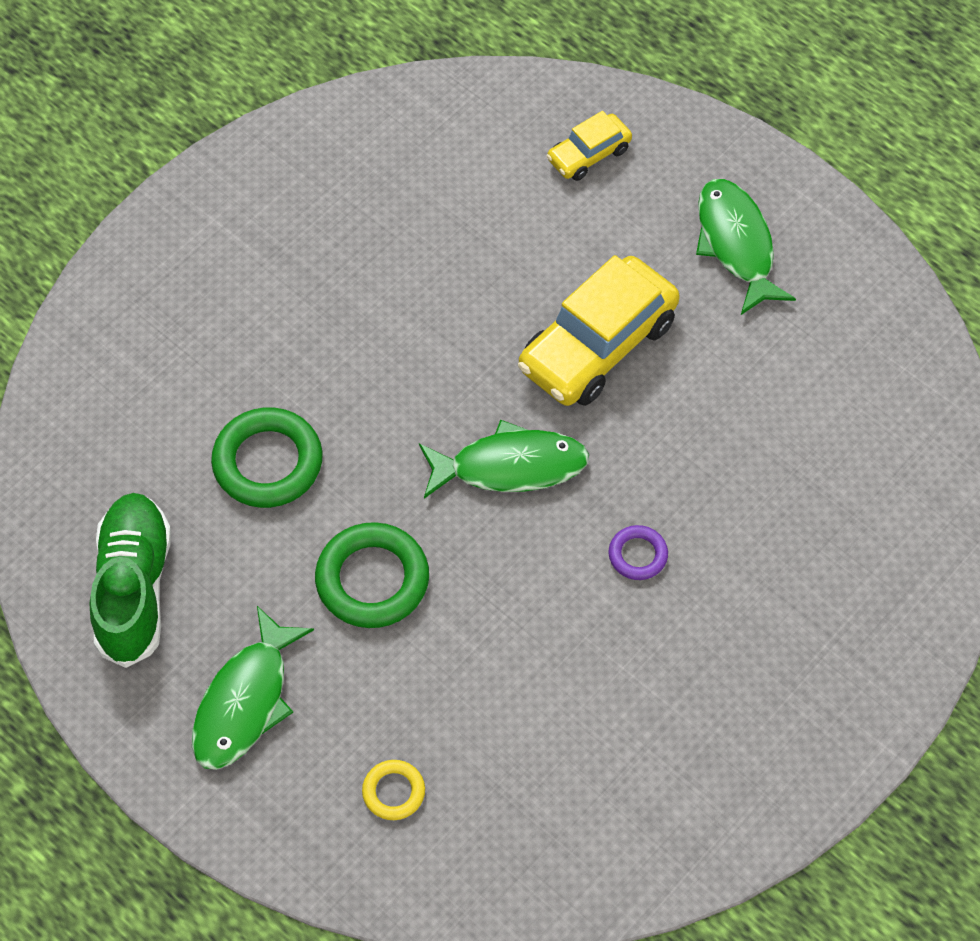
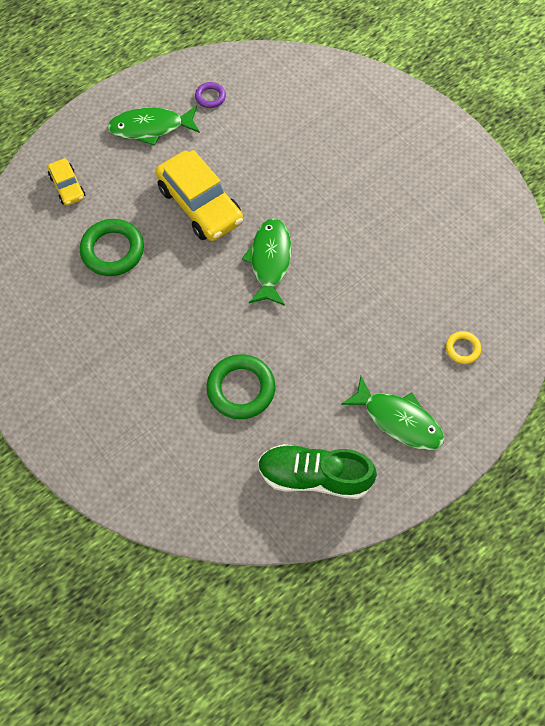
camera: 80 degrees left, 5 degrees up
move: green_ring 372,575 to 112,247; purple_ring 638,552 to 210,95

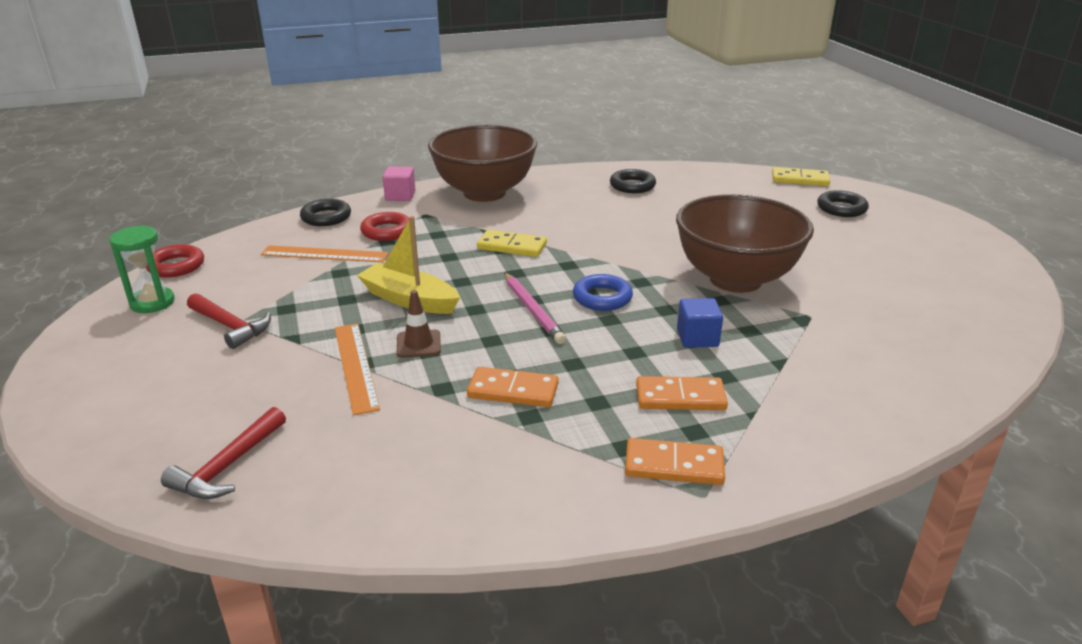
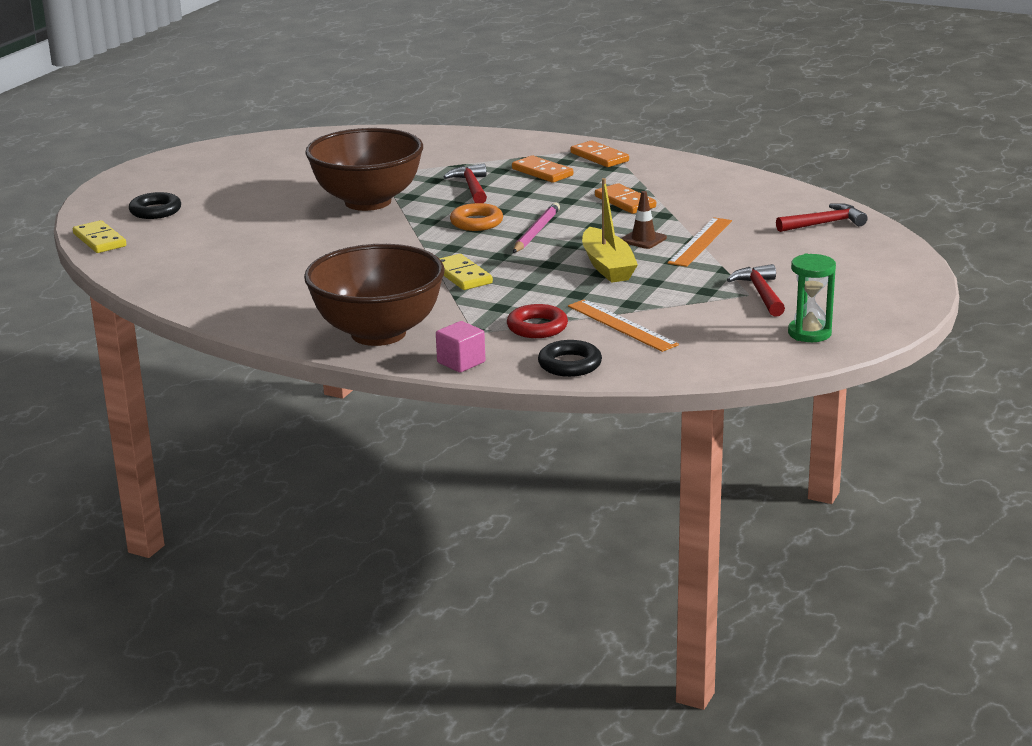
camera: 135 degrees left, 5 degrees down
delete: black_ring 633,181; red_ring 175,261
replace: blue_cube 700,323 to red_hammer 465,183
recolor: blue_ring 603,292 to orange_ring 476,217

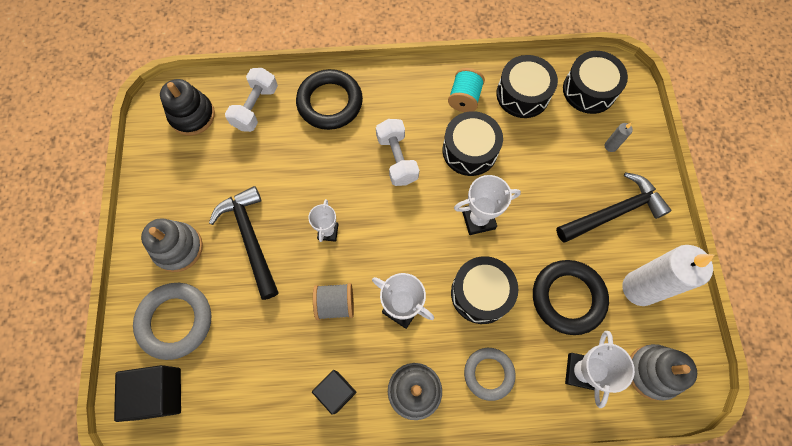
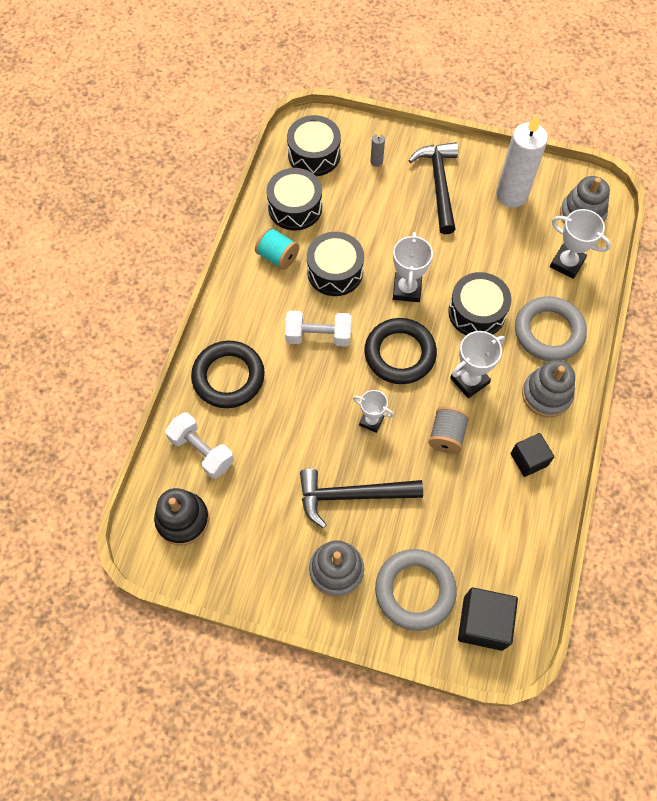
camera: 70 degrees left, 5 degrees down
move: black_ring 571,297 to 400,351
resize: grey_ring 490,374 = 551,328 x1.54

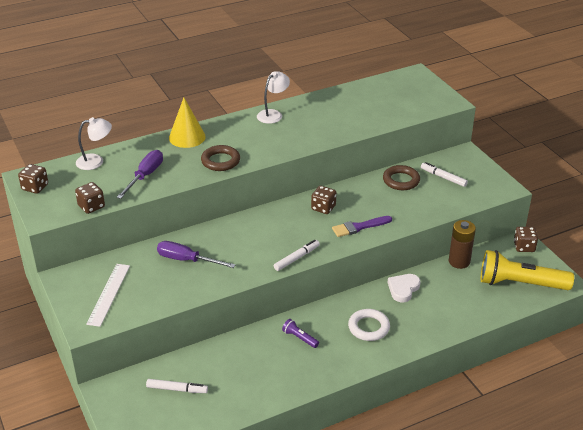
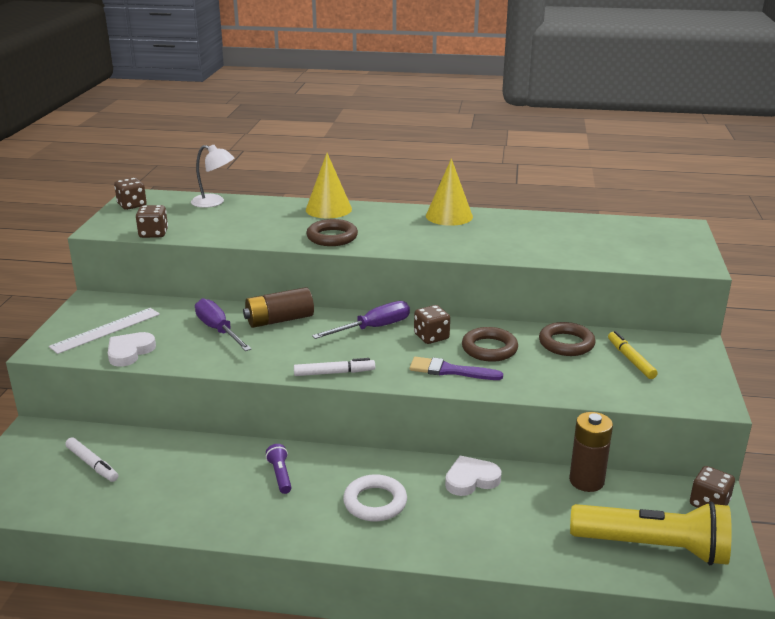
camera: 35 degrees right, 10 degrees down
insert: brown_battery 278,307; brown_ring 490,344; white_heart 132,349
move: purple_screwdriver 140,174 to 361,320
replace: white_lamp 273,97 to yellow_cone 449,192
recolor: white_marker 444,174 to yellow_marker 633,355
rotate: yellow_flashlight 527,270 = 651,533 150 degrees clockwise

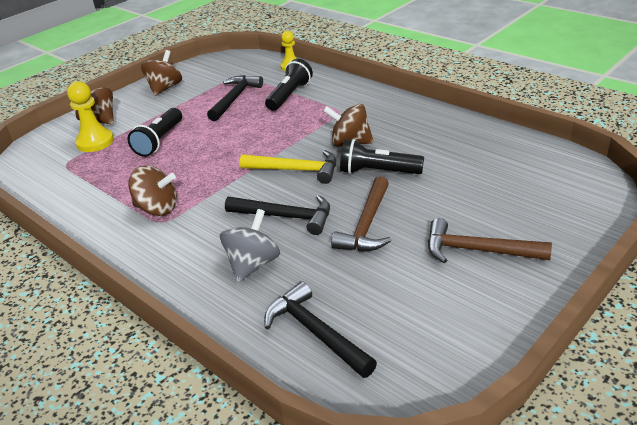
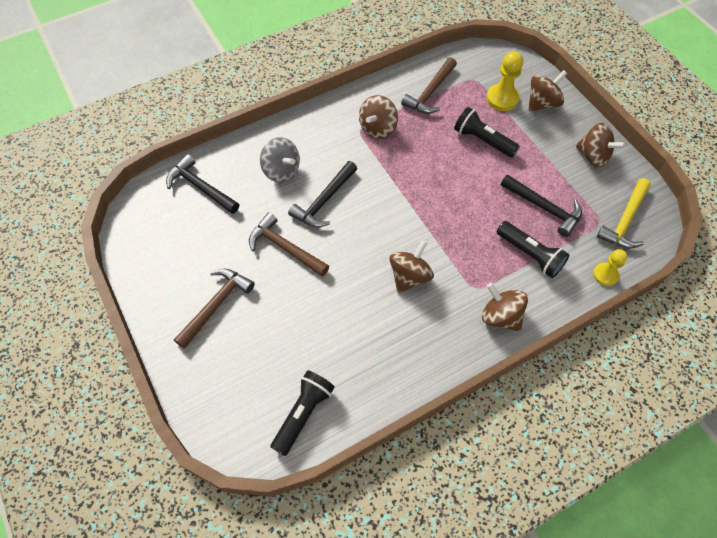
camera: 105 degrees right, 25 degrees up
insert: brown_hammer 429,85; brown_spinning_top 505,307
move: black_flashlight 382,156 to 303,413; yellow_hammer 288,167 to 624,213
rotate: black_hammer 320,330 = 202,184 120 degrees counterclockwise

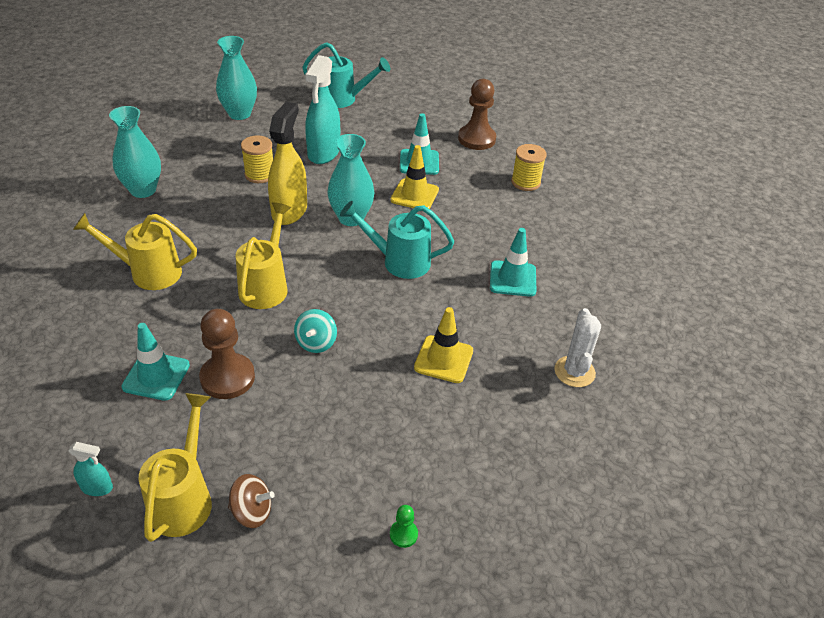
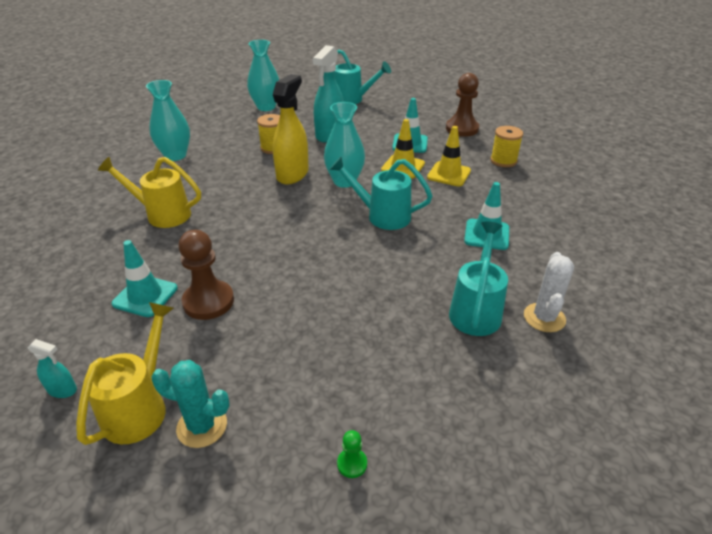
camera: 10 degrees right, 5 degrees down
delete: yellow_watering_can 263,255; turquoise_spinning_top 315,331
insert: turquoise_watering_can 478,278
move: yellow_traffic_cone 443,345 to 449,156
replace: brown_spinning_top 251,501 to turquoise_cactus 190,404

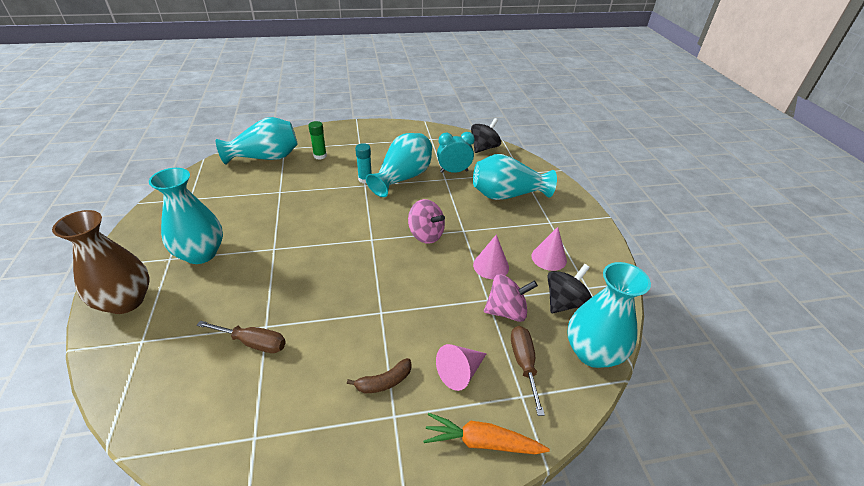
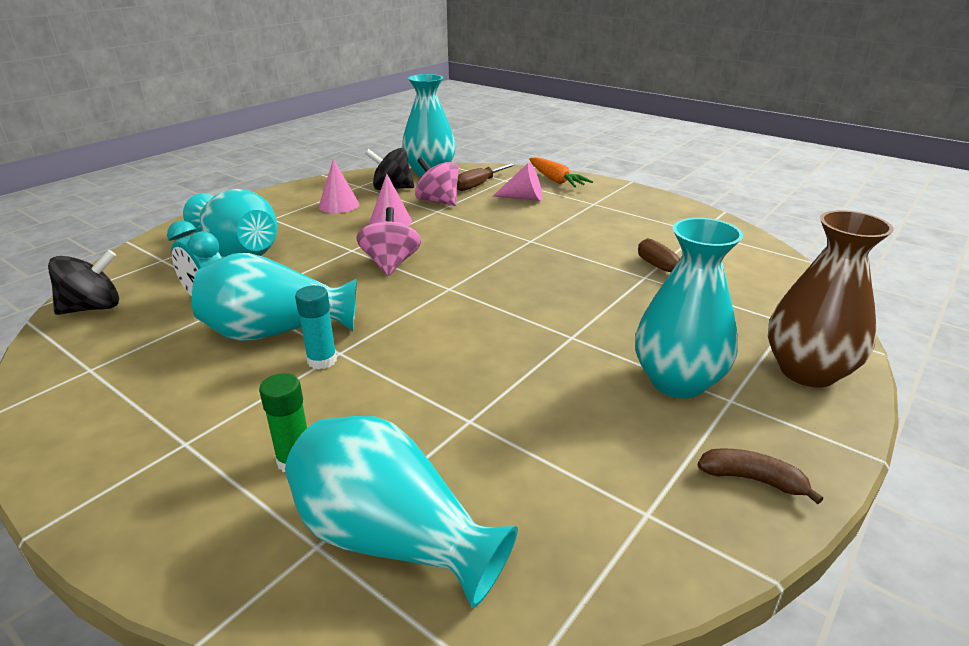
camera: 130 degrees left, 10 degrees down
move: brown_banana 379,375 to 760,476
rotate: black_spinning_top 486,135 = 83,282 150 degrees clockwise

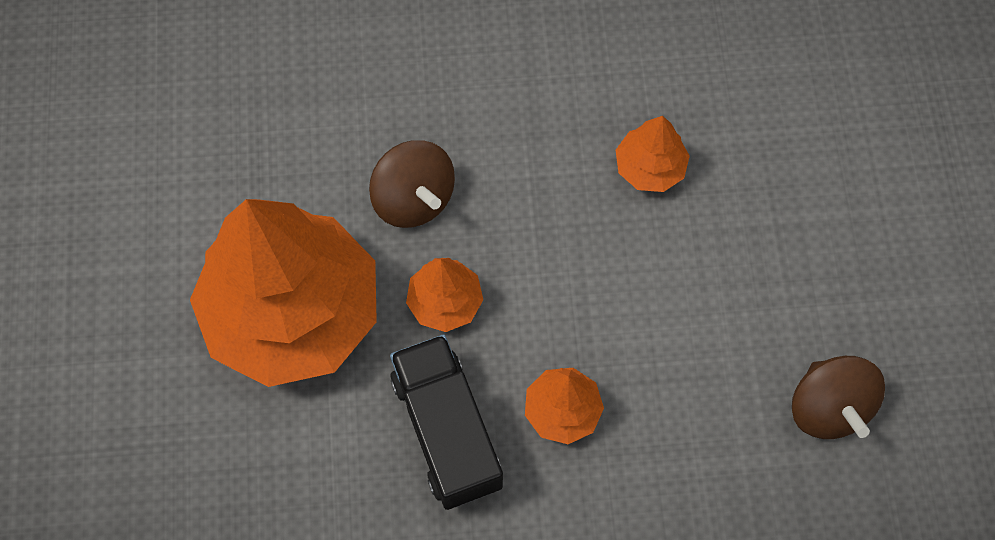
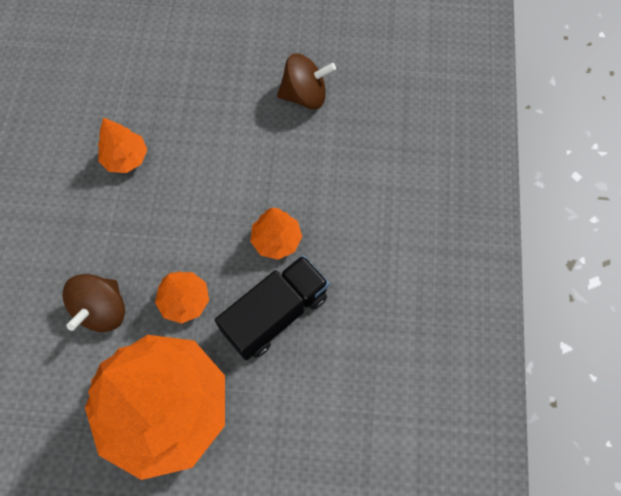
camera: 80 degrees left, 0 degrees up
rotate: brown_spinning_top 412,184 = 93,303 135 degrees clockwise; black_truck 446,422 = 272,307 150 degrees clockwise

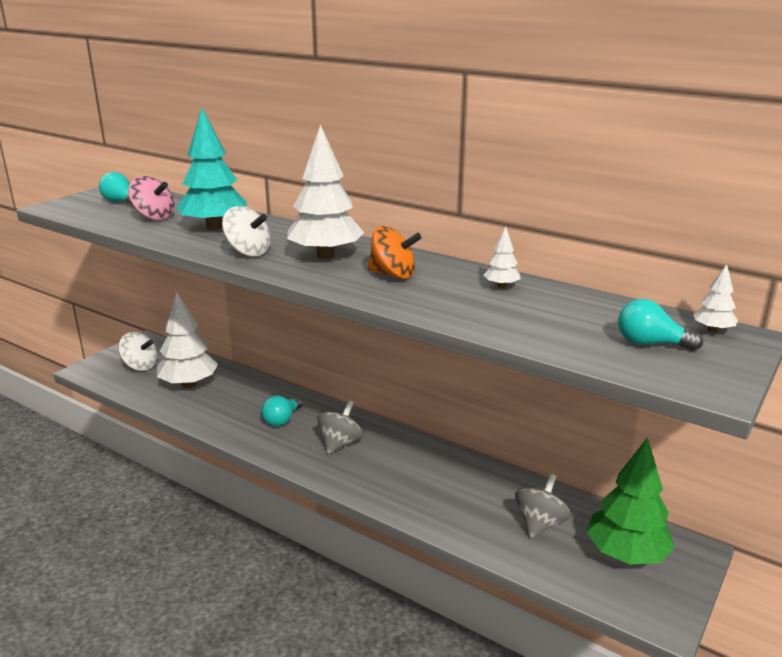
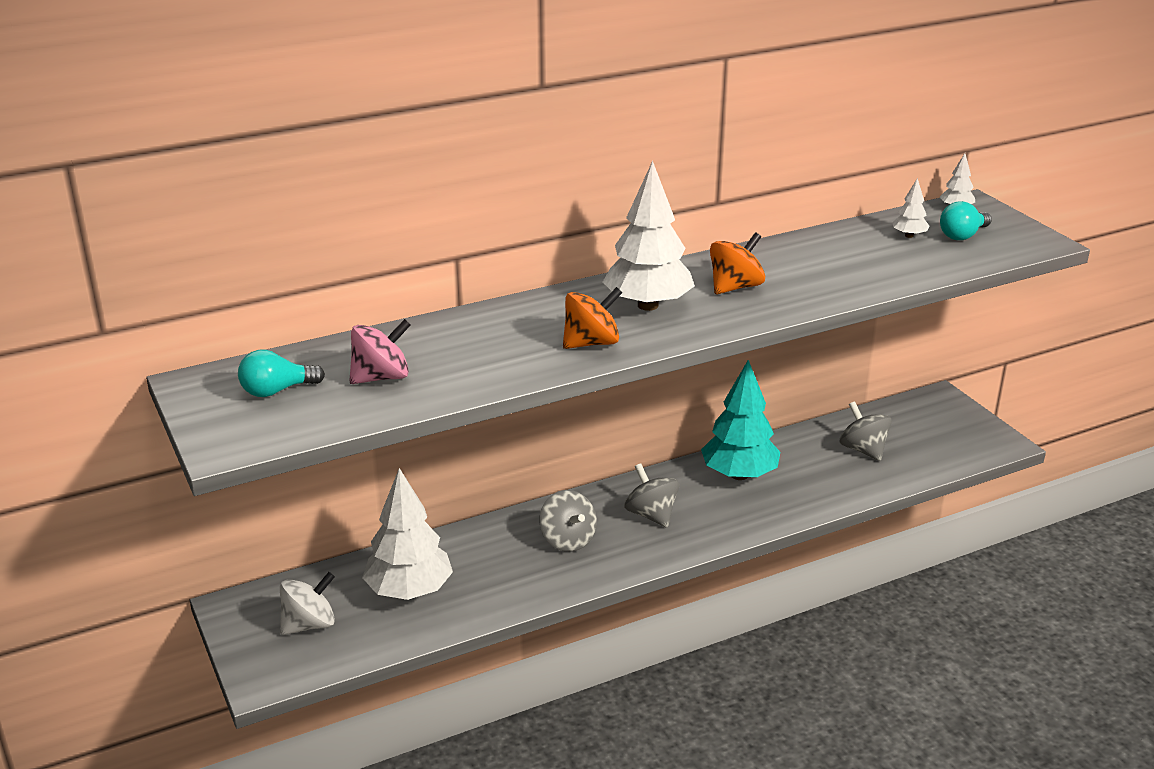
camera: 60 degrees left, 5 degrees up
delete: green_tree 630,501
move: turquoise_tree 211,169 to 740,420; white_tree 502,257 to 911,208
replace: turquoise_light_bulb 282,411 to grey_spinning_top 568,521
recolor: white_spinning_top 246,231 to orange_spinning_top 592,318

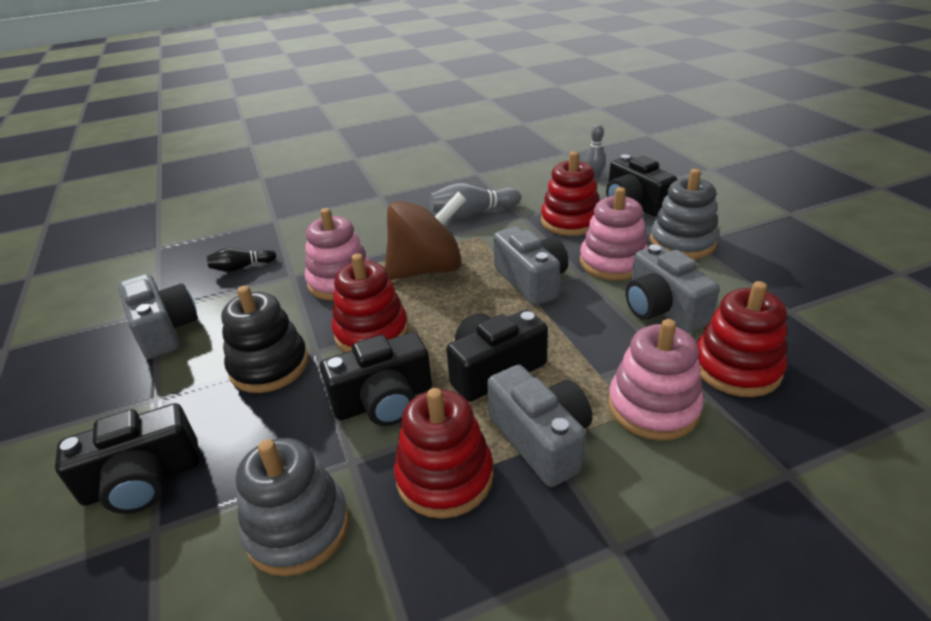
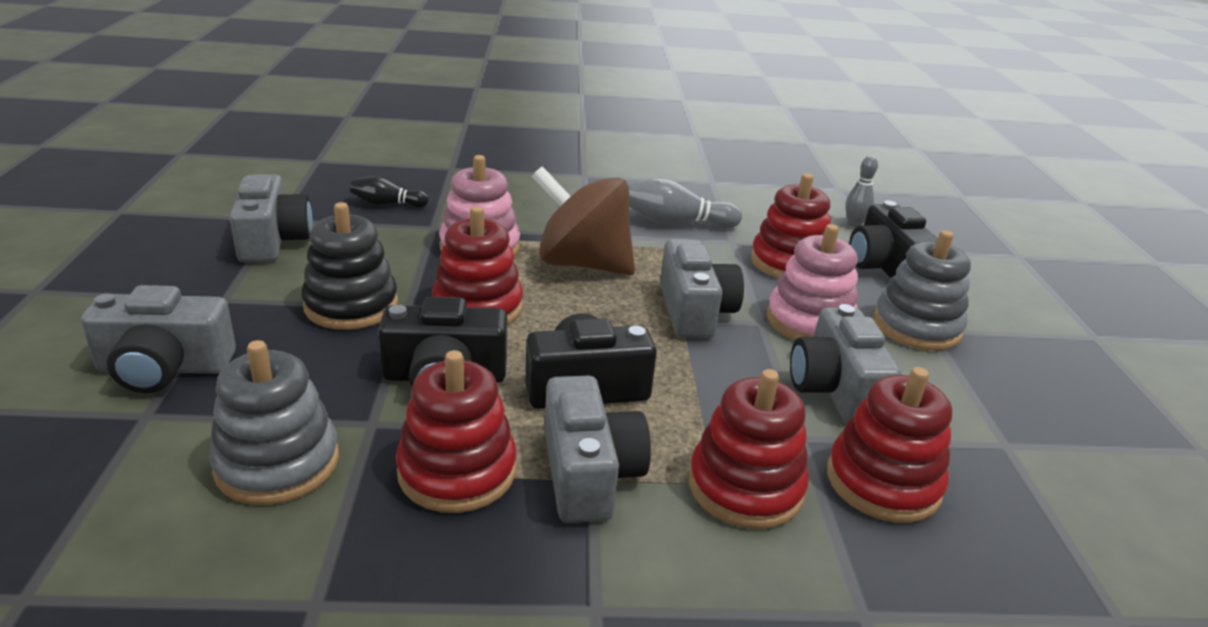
camera: 15 degrees right, 5 degrees down
recolor: pink_stacking_toy 656,380 to red_stacking_toy 749,449; black_camera 127,458 to grey_camera 158,339
rotate: brown_spinning_top 426,236 = 583,220 150 degrees counterclockwise

